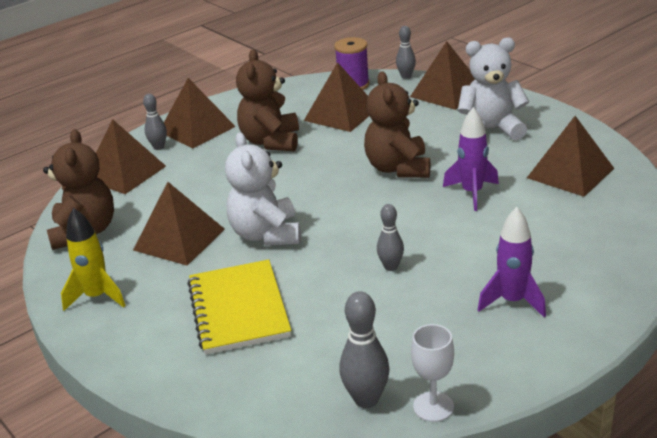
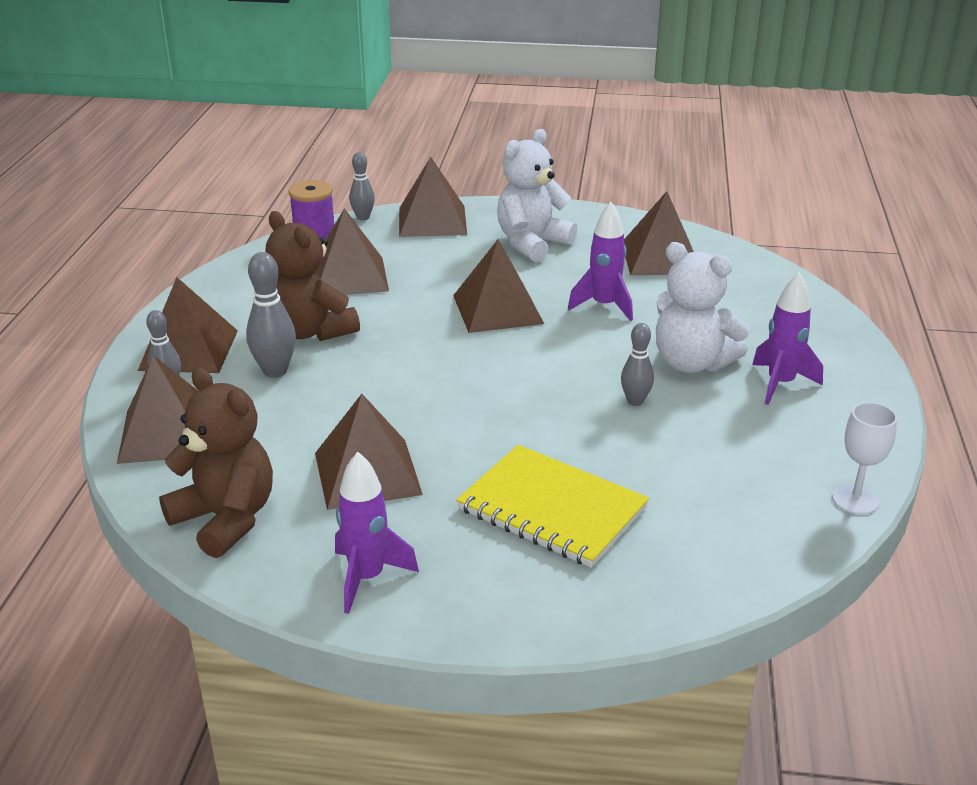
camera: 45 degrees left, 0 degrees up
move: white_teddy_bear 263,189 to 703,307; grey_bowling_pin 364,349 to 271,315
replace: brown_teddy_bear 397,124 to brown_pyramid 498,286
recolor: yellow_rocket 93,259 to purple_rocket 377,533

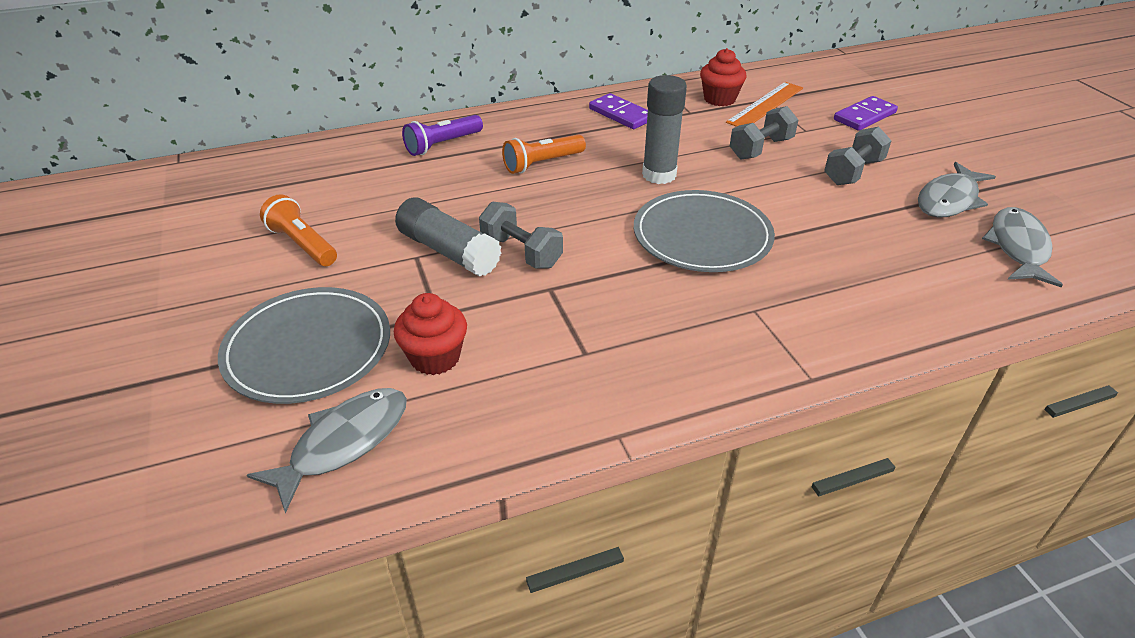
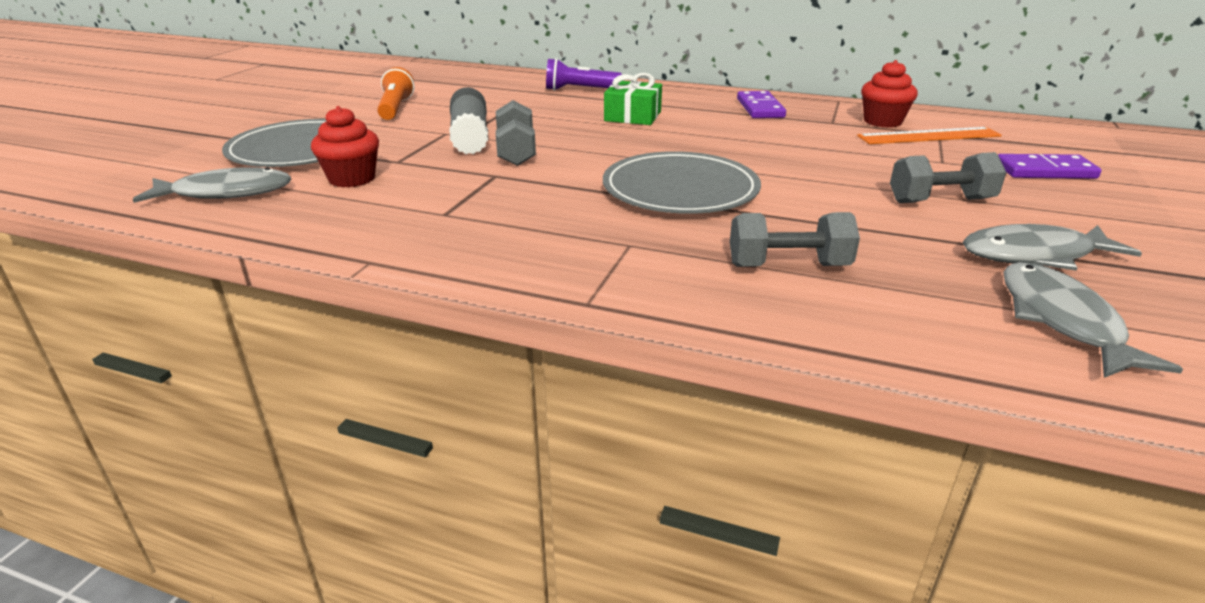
camera: 40 degrees right, 10 degrees down
delete: grey_glue_stick 664,129
move: grey_dumbbell 764,133 to 795,239
replace: orange_flashlight 544,154 to green_gift 633,99
rotate: grey_fish 1022,247 = 1093,320 60 degrees counterclockwise

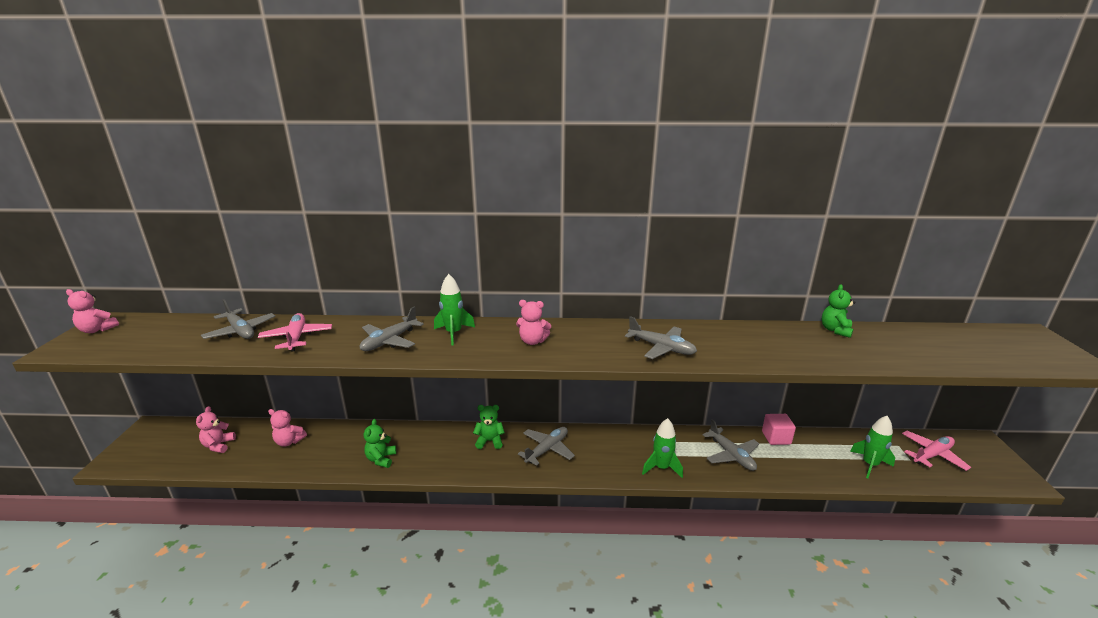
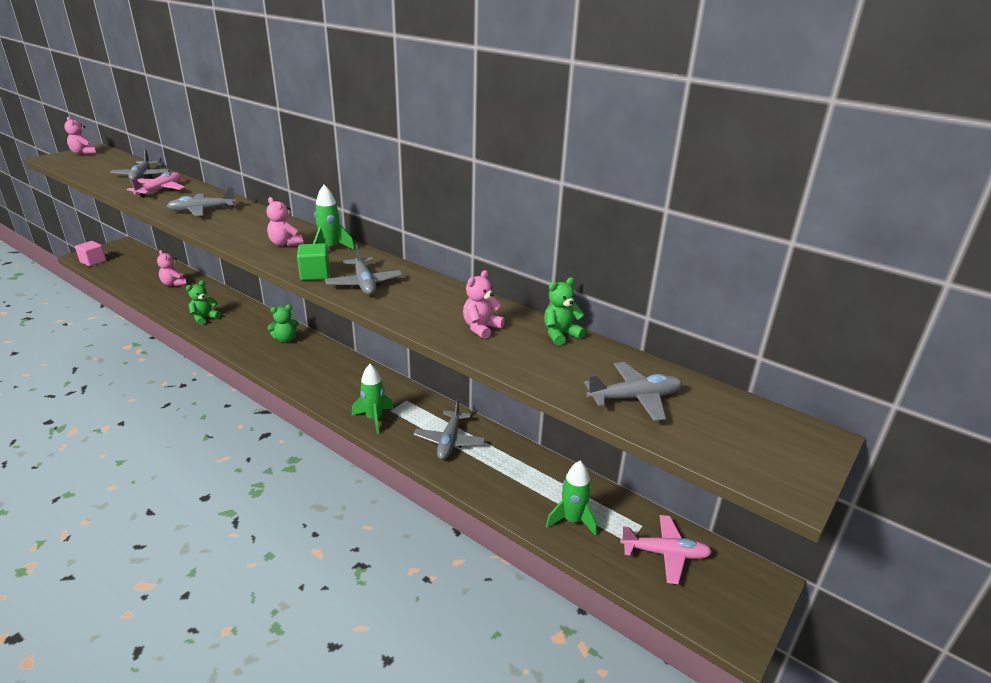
camera: 35 degrees right, 5 degrees up
insert: green_cube 313,262
move: green_rocket 454,310 to 334,217; pink_teddy_bear 216,429 to 484,304; pink_cube 779,429 to 90,253; grey_plane 546,446 to 633,391
rotate: green_teddy_bear 489,427 = 283,323 120 degrees clockwise

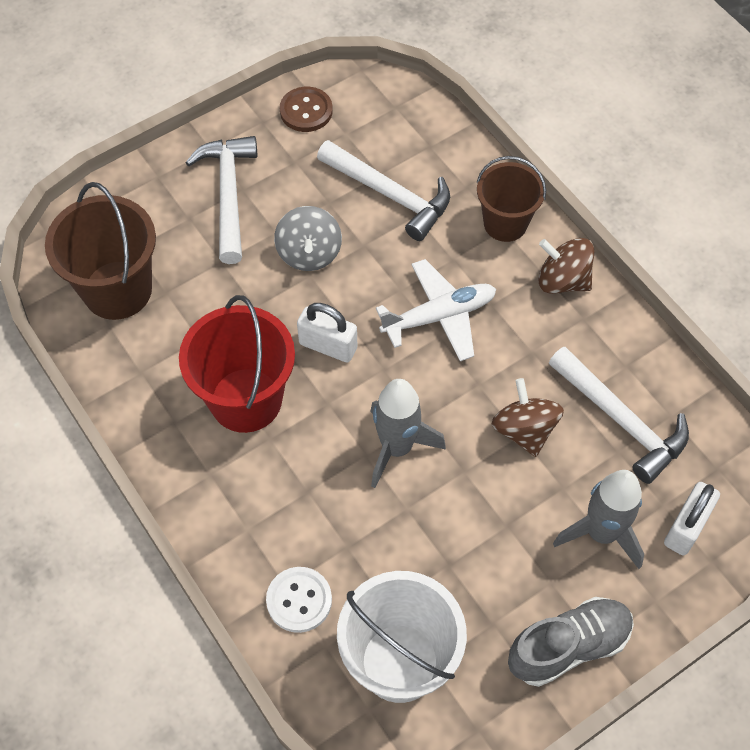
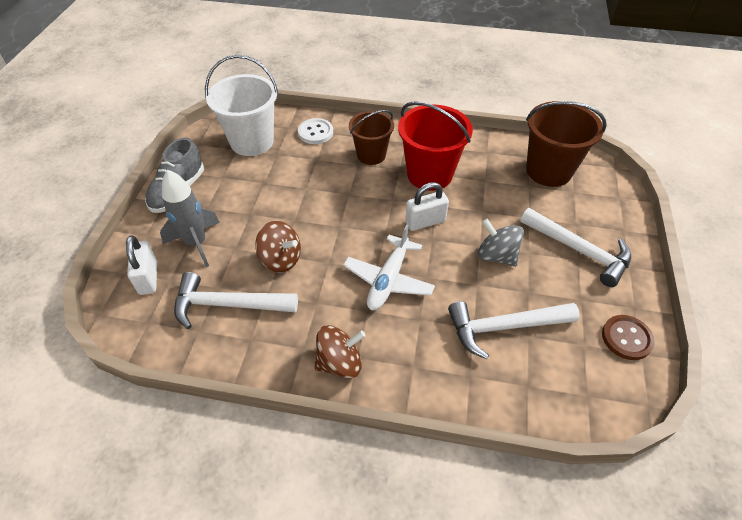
camera: 135 degrees right, 10 degrees down
delete: grey_rocket 408,433
move: brown_bucket 511,199 to 371,137

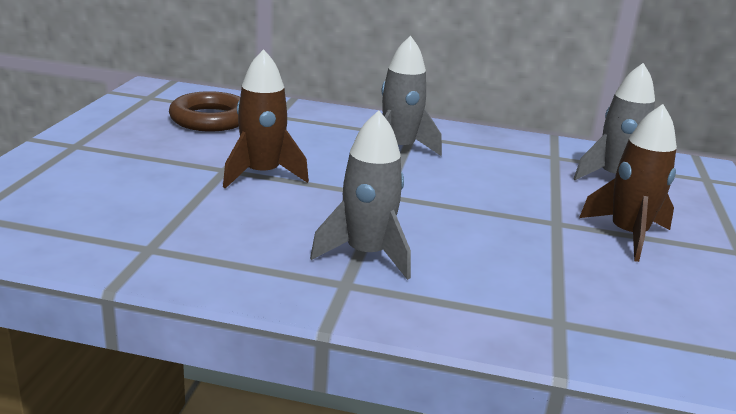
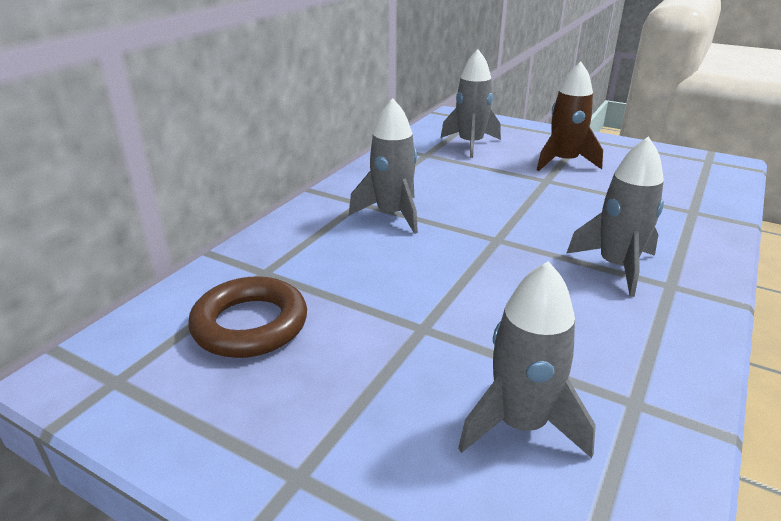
camera: 70 degrees left, 5 degrees up
delete: brown_rocket 266,119
insert: grey_rocket 527,359

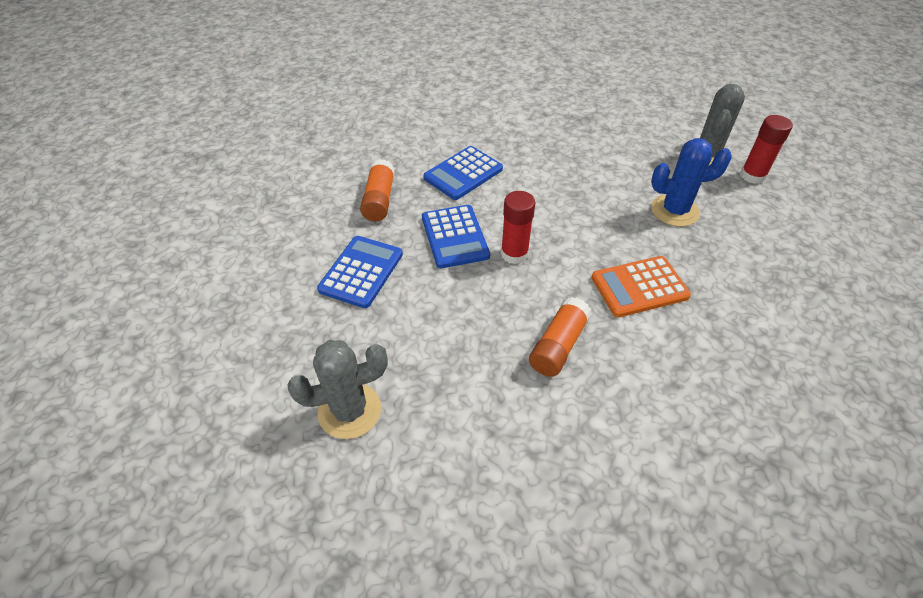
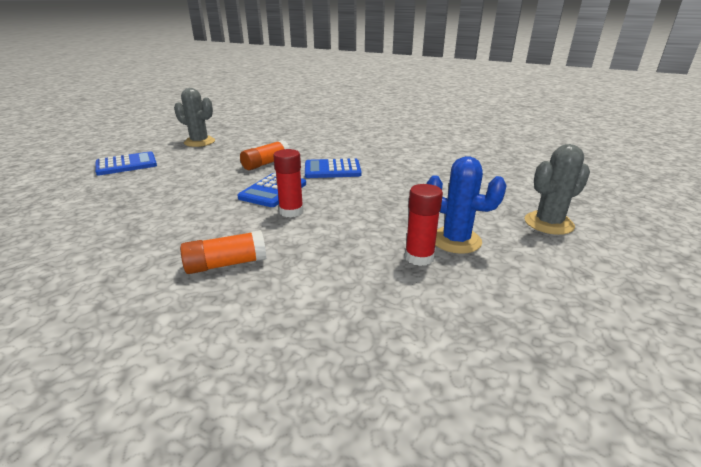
camera: 40 degrees right, 20 degrees down
delete: orange_calculator 641,286
move: red_glue_stick 766,149 to 424,225; blue_calculator 360,272 to 126,163; grey_cactus 337,389 to 194,117

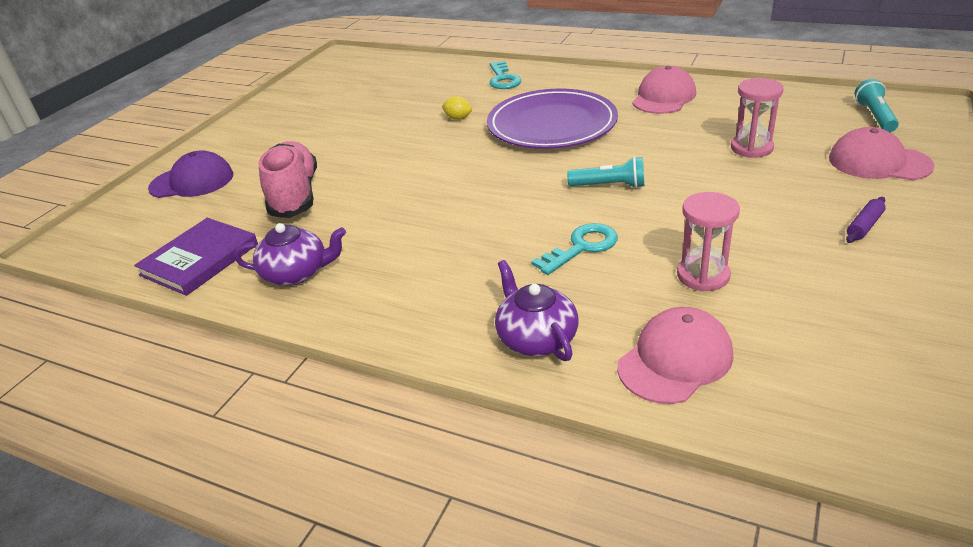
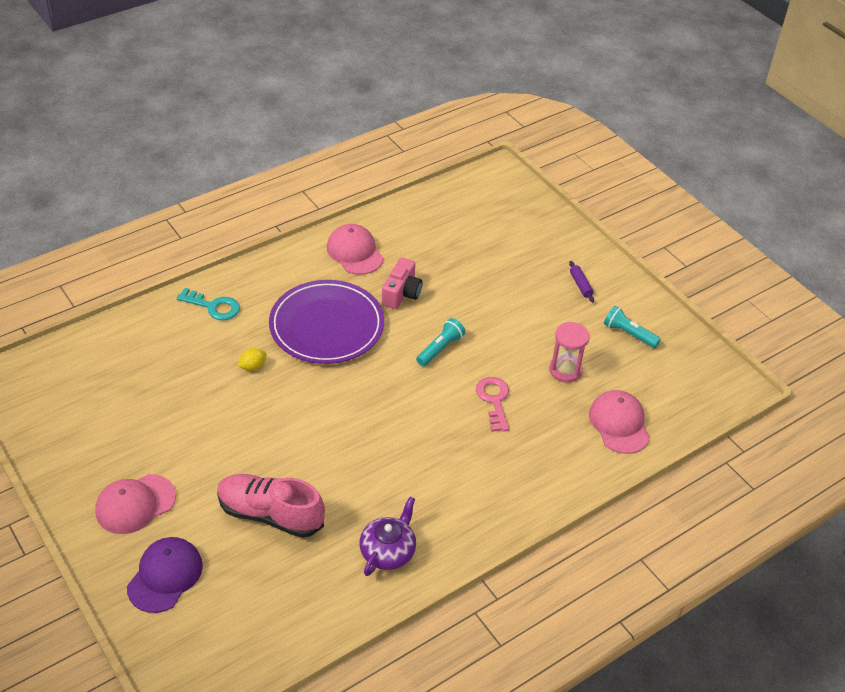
camera: 65 degrees left, 10 degrees up
delete: pink_hourglass 757,118; purple_book 196,257; purple_teapot 536,310
insert: pink_camera 402,283
move: turquoise_flashlight 877,105 to 632,327; pink_cap 882,153 to 136,504
recolor: turquoise_key 574,249 to pink_key 492,404

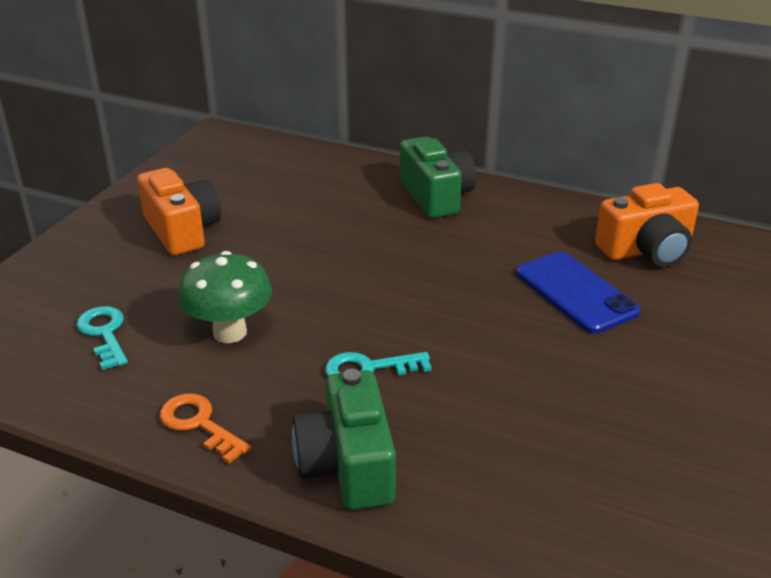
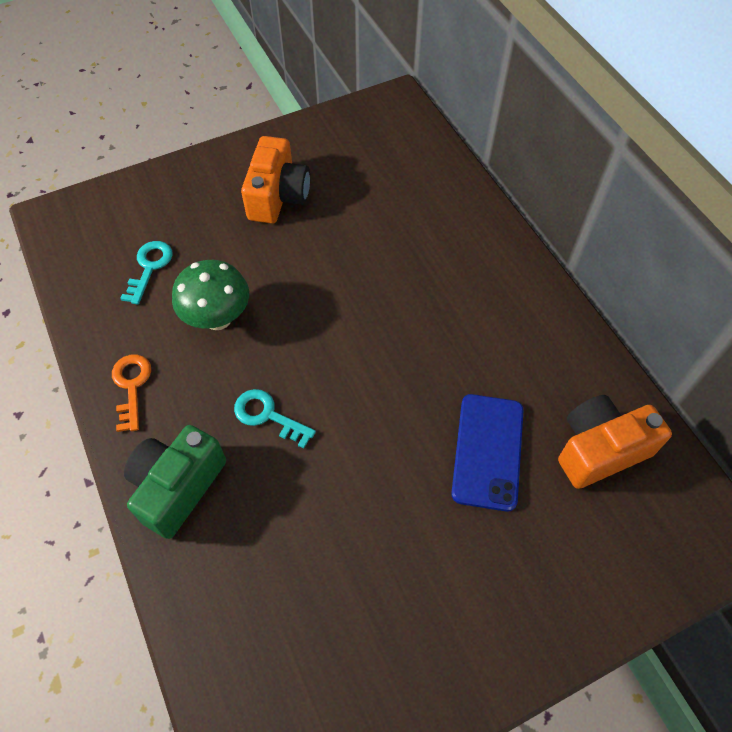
camera: 40 degrees right, 25 degrees up
delete: green_camera 438,177
rotate: orange_camera 647,225 = 615,442 135 degrees clockwise

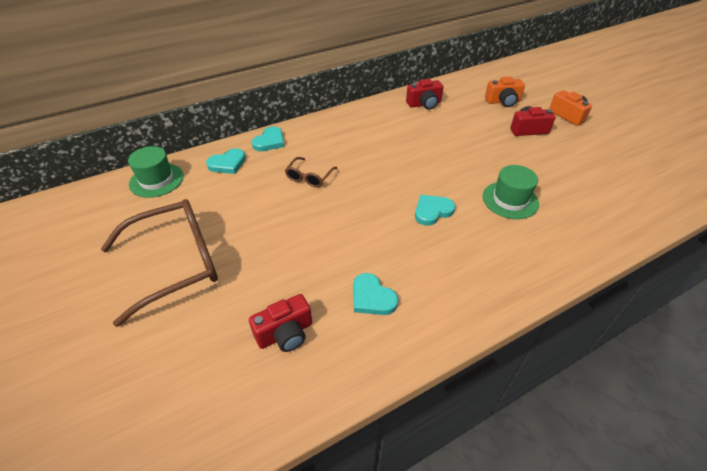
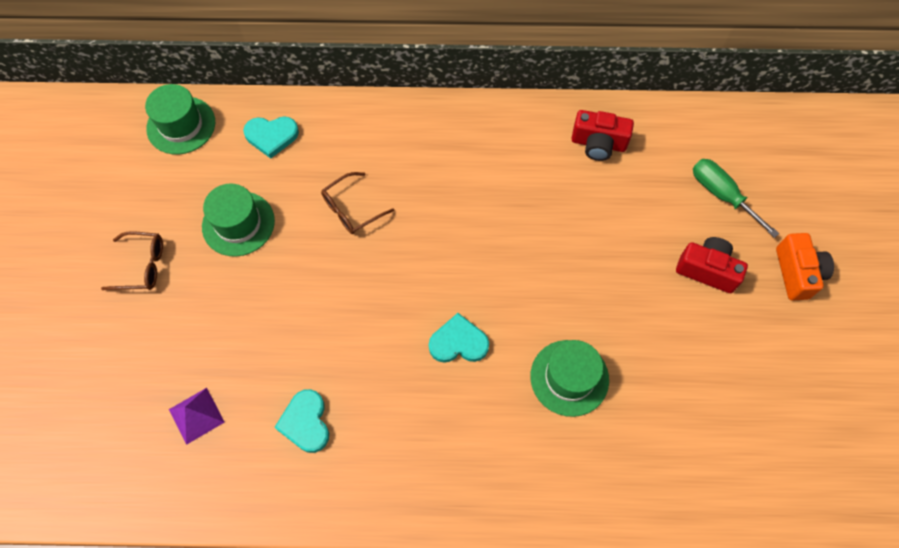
camera: 30 degrees right, 20 degrees up
delete: turquoise_heart 268,138
insert: green_hat 238,220
replace: orange_camera 505,92 to green_screwdriver 736,198; red_camera 280,323 to purple_pyramid 197,416
resize: brown_glasses 159,263 = 132,260 x0.46

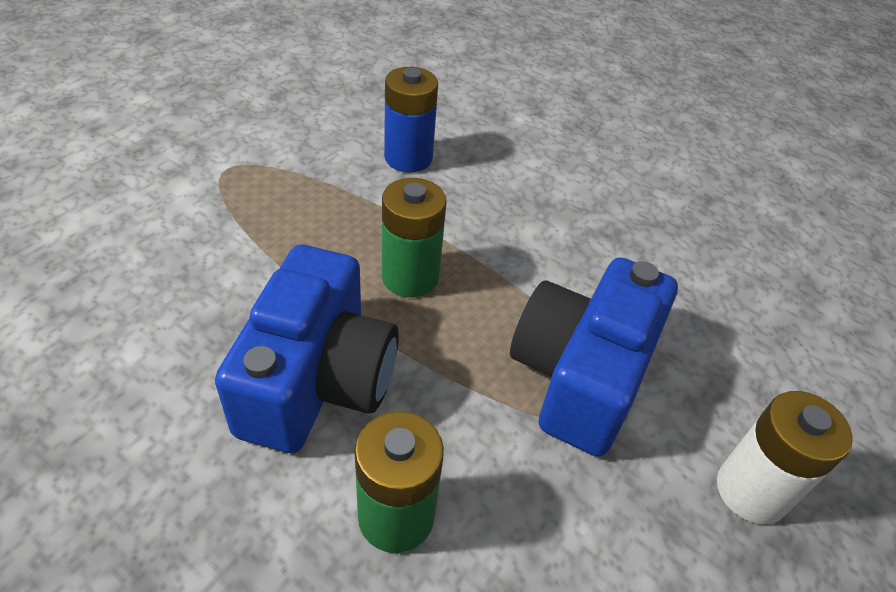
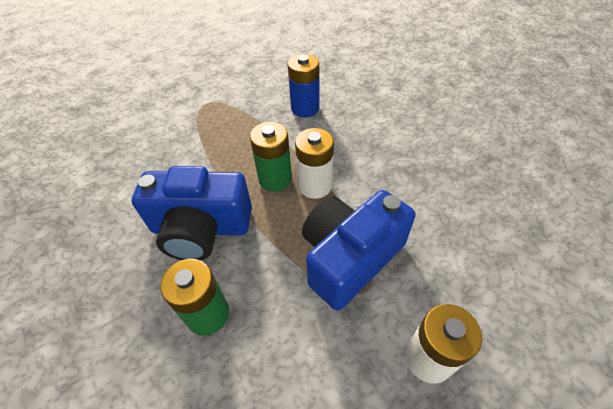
camera: 25 degrees right, 5 degrees up
insert: white_battery 314,163
rotate: blue_camera 307,349 = 192,213 60 degrees clockwise

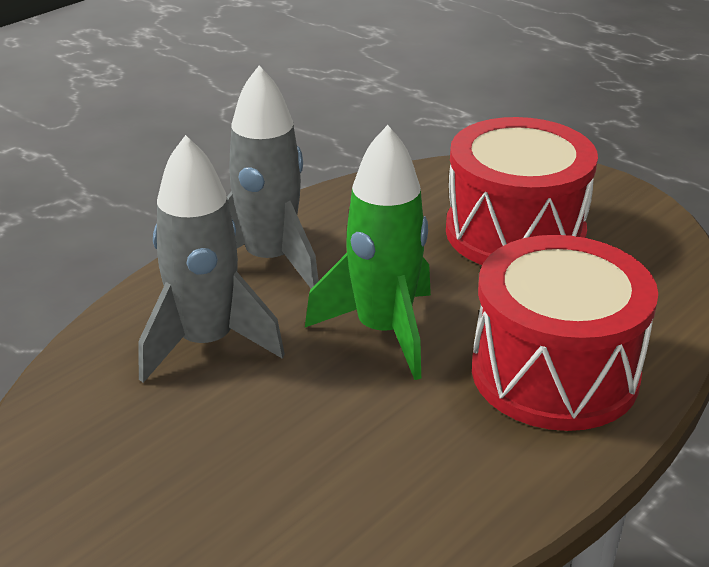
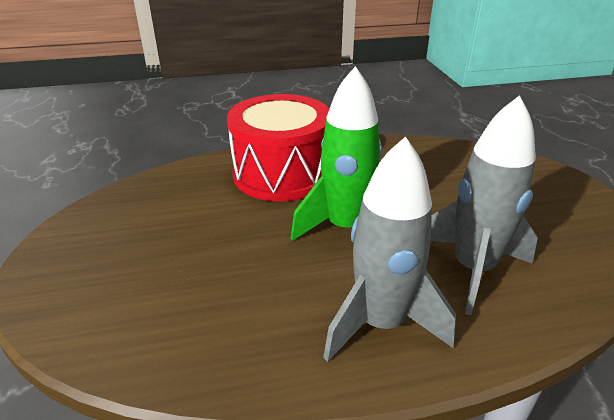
camera: 145 degrees left, 0 degrees up
delete: red_drum 522,191

